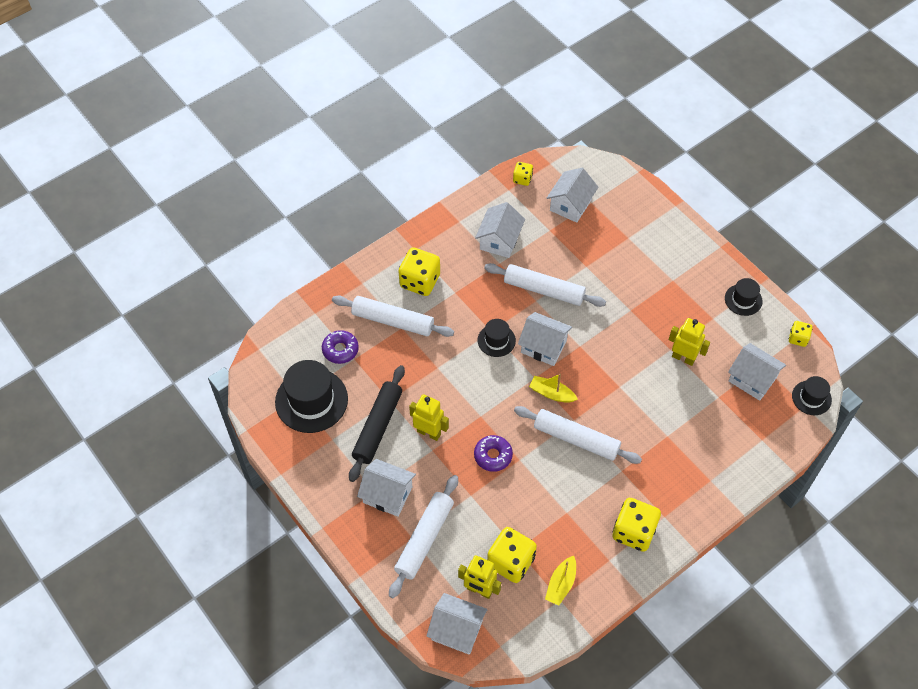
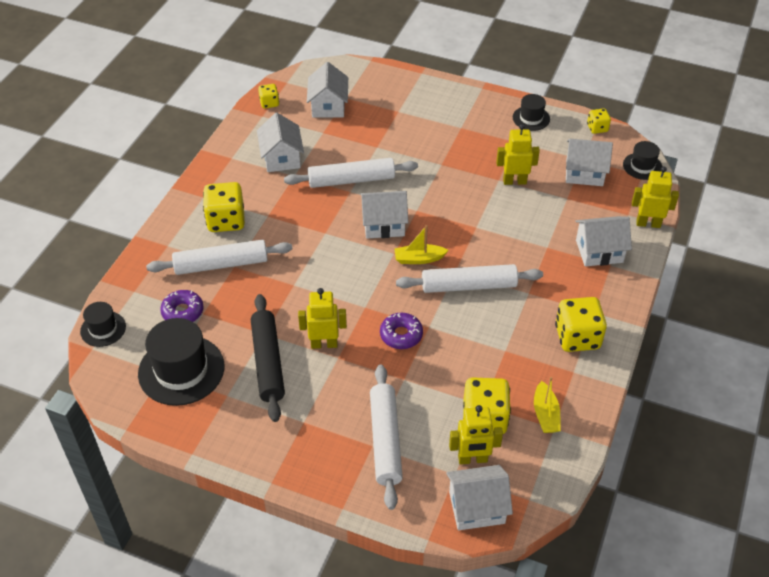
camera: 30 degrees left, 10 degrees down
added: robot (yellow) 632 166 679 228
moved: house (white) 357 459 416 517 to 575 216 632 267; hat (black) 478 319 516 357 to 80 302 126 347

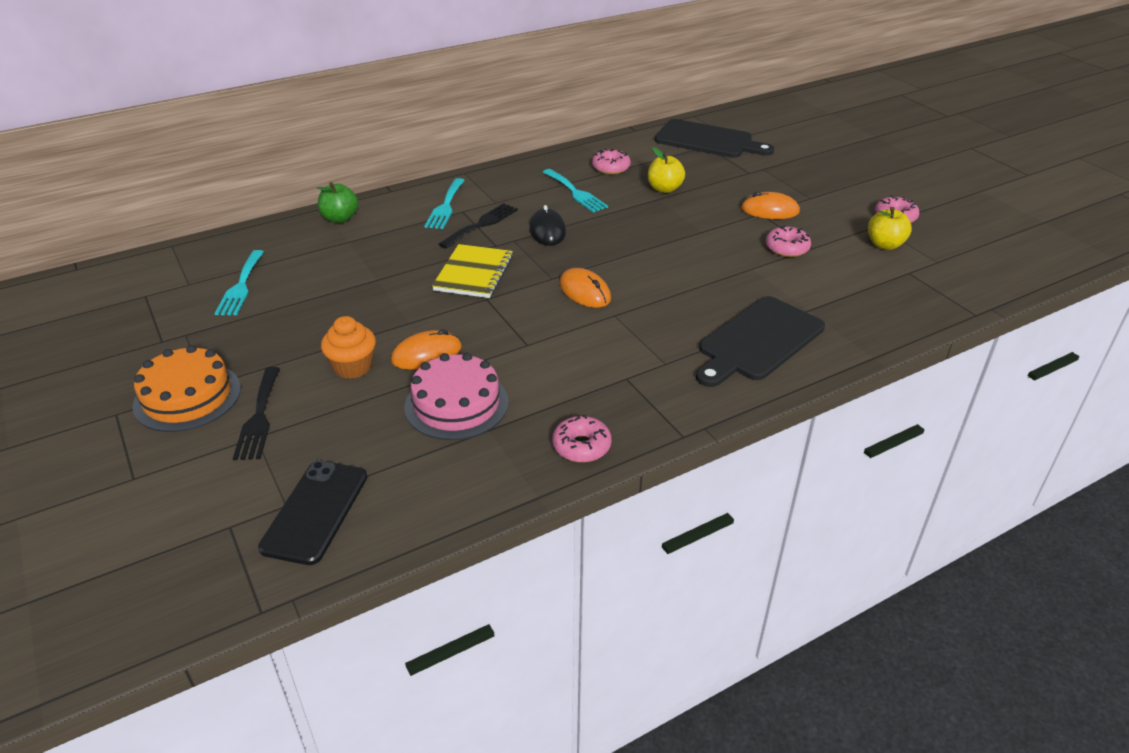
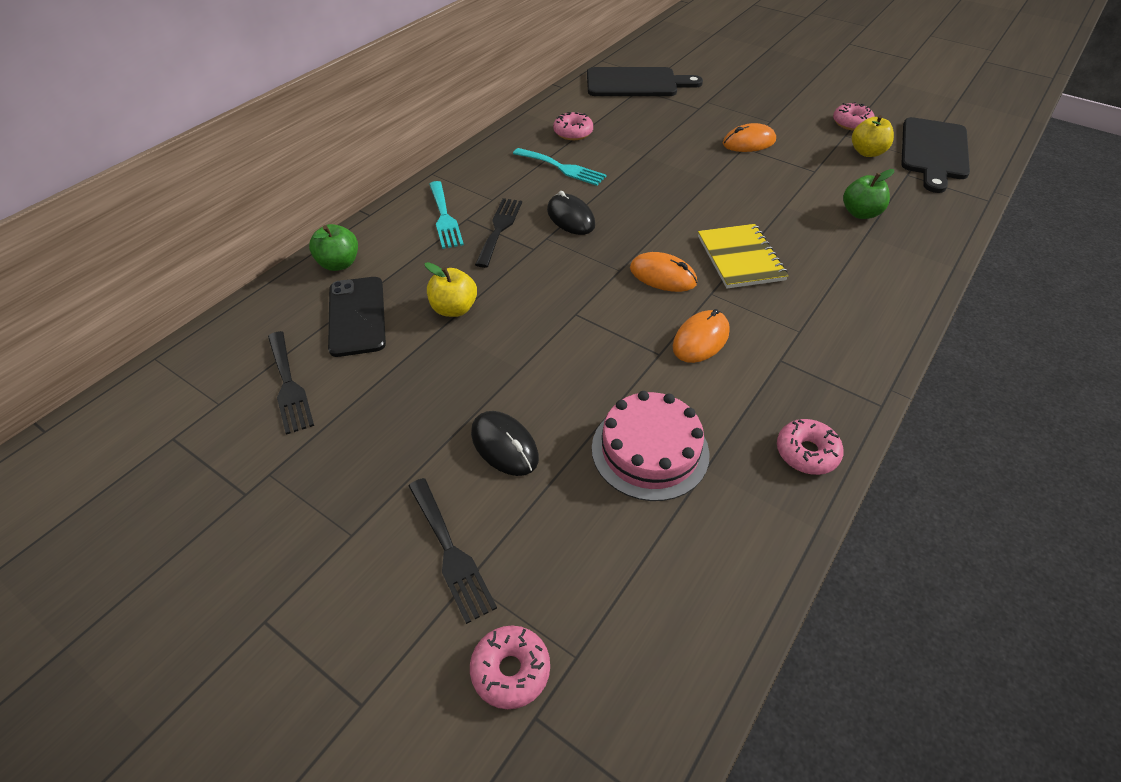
camera: 25 degrees left, 10 degrees up
removed: cake (orange) 132 345 241 432
added: apple (green) 843 169 894 219
moved: phone (black) 258 461 367 565 to 328 277 386 357; mouse (orange) 391 329 462 370 to 673 309 730 363; notebook (yellow) 432 244 513 298 to 698 224 789 288; apple (yellow) 648 147 685 193 to 424 262 477 317; cutting board (black) 696 296 825 387 to 901 117 970 193; donut (pink) 766 225 811 257 to 470 625 550 709
replaced: cupcake (orange) 321 316 376 379 to mouse (black) 471 411 539 476
recoloured: fork (turquoise) 215 250 264 315 to fork (black) 268 331 314 435

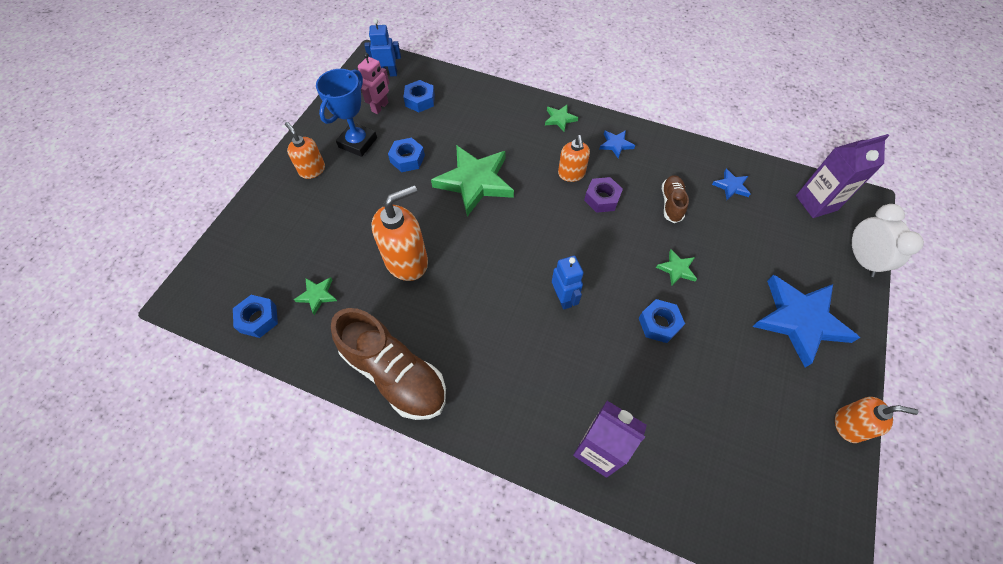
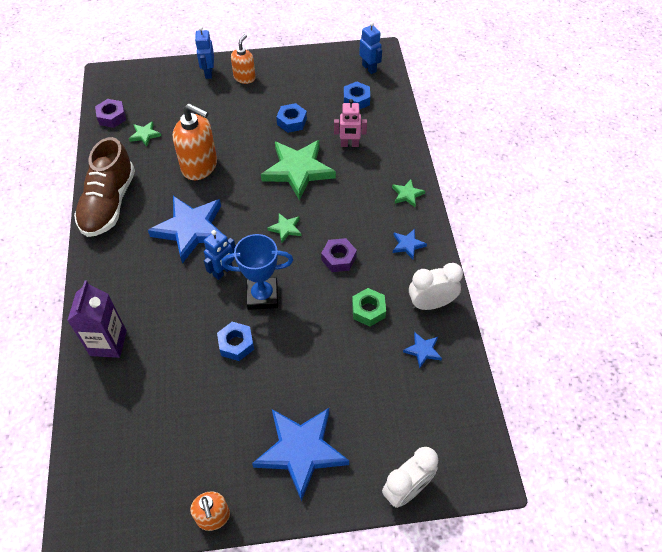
camera: 60 degrees right, 5 degrees down
removed: soap dispenser (orange) 558 135 590 182; carton (purple) 796 134 890 218
added: star (blue) 148 196 221 264; robot (blue) 195 26 214 79; clock (white) 409 263 463 310
moved: trophy (blue) 316 69 377 157 to 221 234 293 310; robot (pink) 358 53 389 114 to 334 99 367 147; star (green) 656 249 697 286 to 267 213 301 243
replaced: shoe (brown) 662 175 689 223 to nut (green) 352 288 386 326
recoloured: nut (blue) 233 295 278 338 to nut (purple) 95 99 126 128

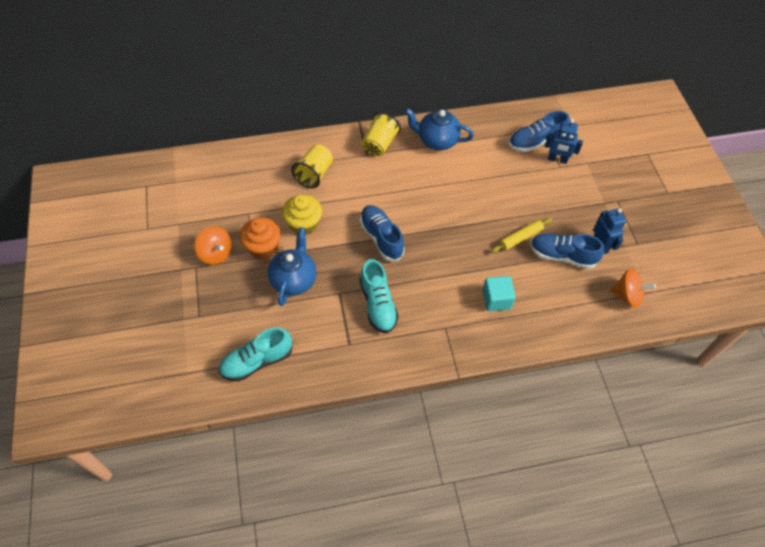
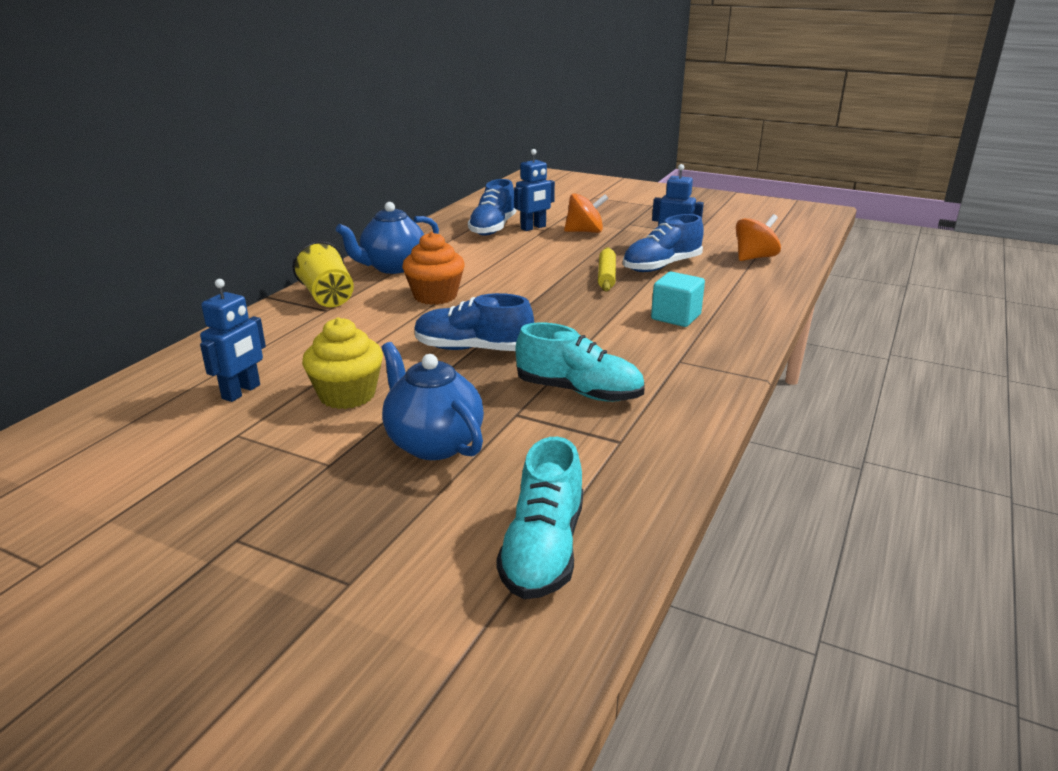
camera: 50 degrees left, 30 degrees down
removed: cup (yellow) 291 144 333 188
added: robot (blue) 200 279 266 402
moved: spinning top (orange) 195 226 232 265 to 564 193 609 233; cupcake (orange) 240 218 281 259 to 402 232 465 305

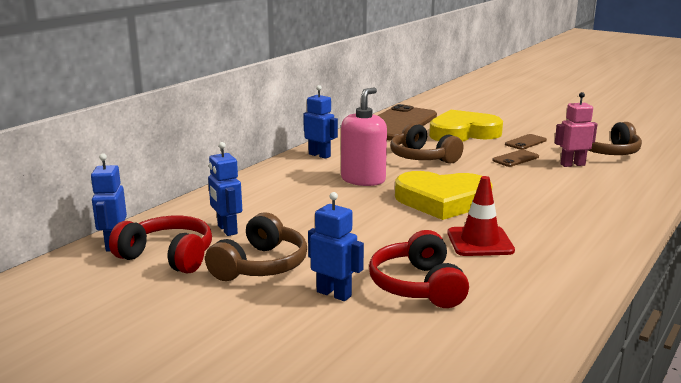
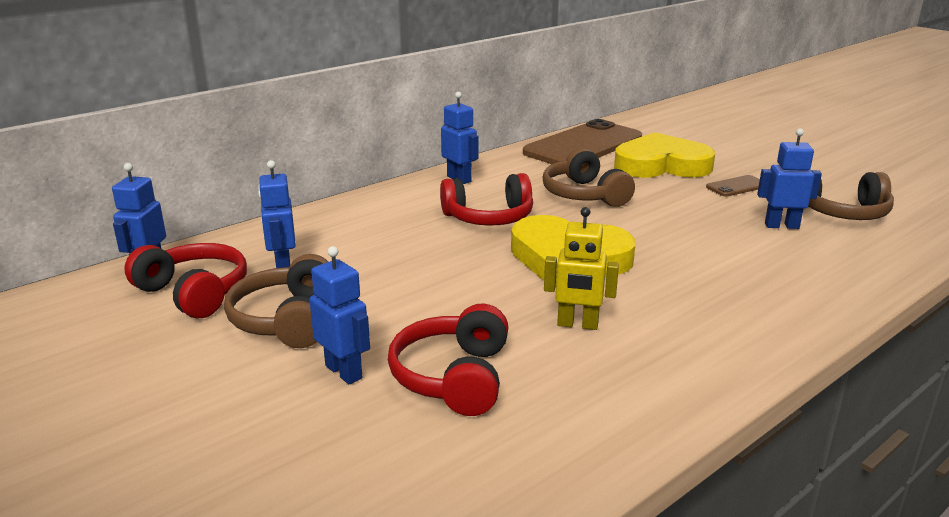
camera: 15 degrees right, 5 degrees up
removed: phone (brown) 492 150 539 167
replaced: soap dispenser (pink) 341 87 387 186 to headphones (red) 440 173 533 226; traffic cone (red) 447 176 515 256 to robot (yellow) 544 207 619 330
recoloured: robot (pink) 555 92 597 167 to robot (blue) 757 128 822 229
turned: headphones (brown) 205 212 307 281 = 224 254 328 348 135 degrees clockwise

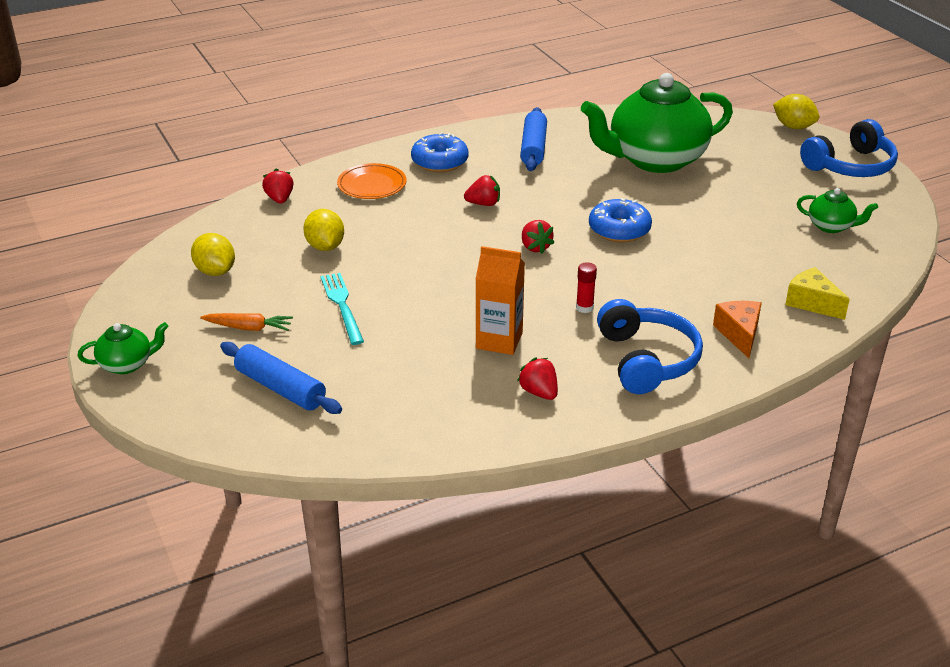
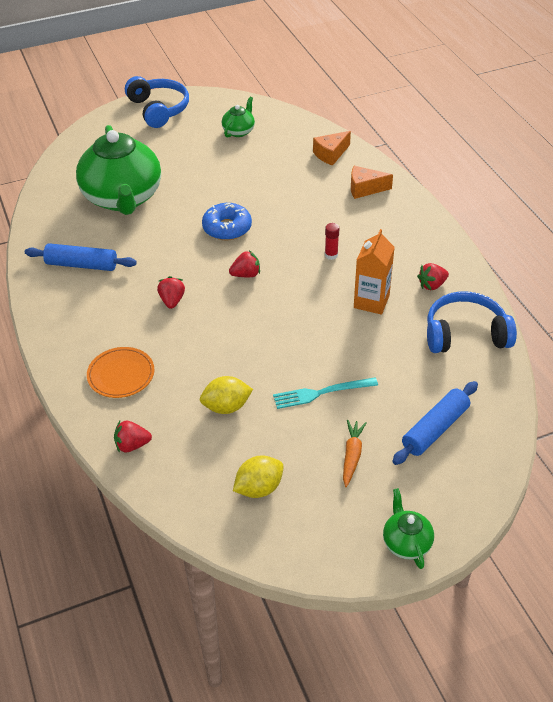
camera: 85 degrees left, 10 degrees up
removed: donut (blue) 411 132 469 172; lemon (yellow) 773 94 819 129
moved: headphones (blue) 597 299 703 394 to 427 291 517 353
recoloured: cheese (yellow) 785 267 850 320 to cheese (orange) 313 131 351 166

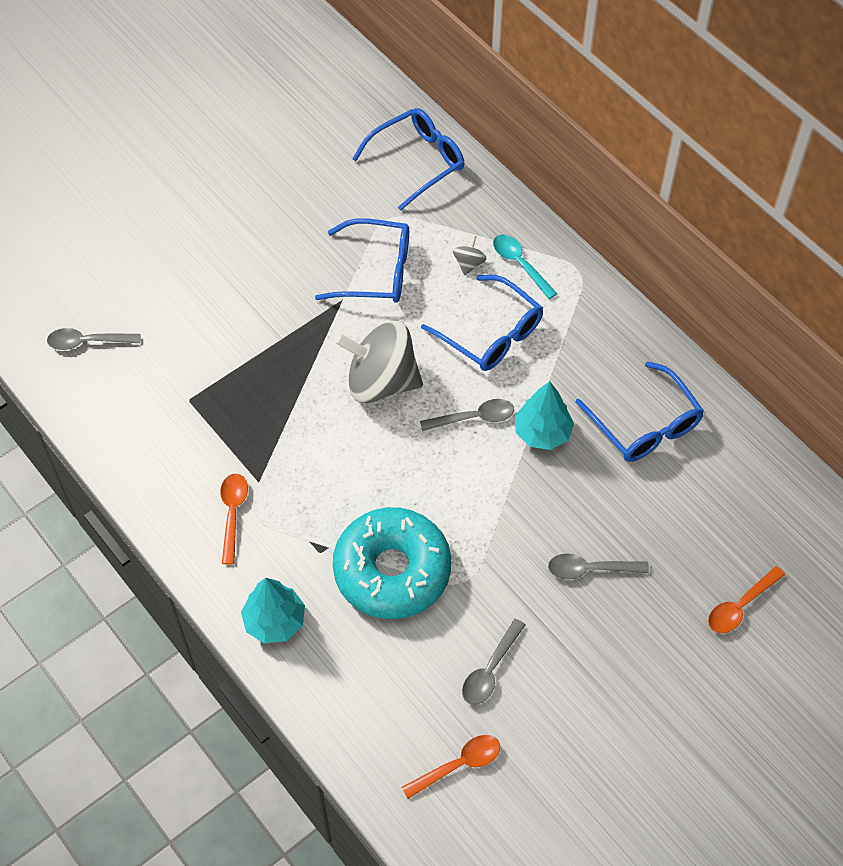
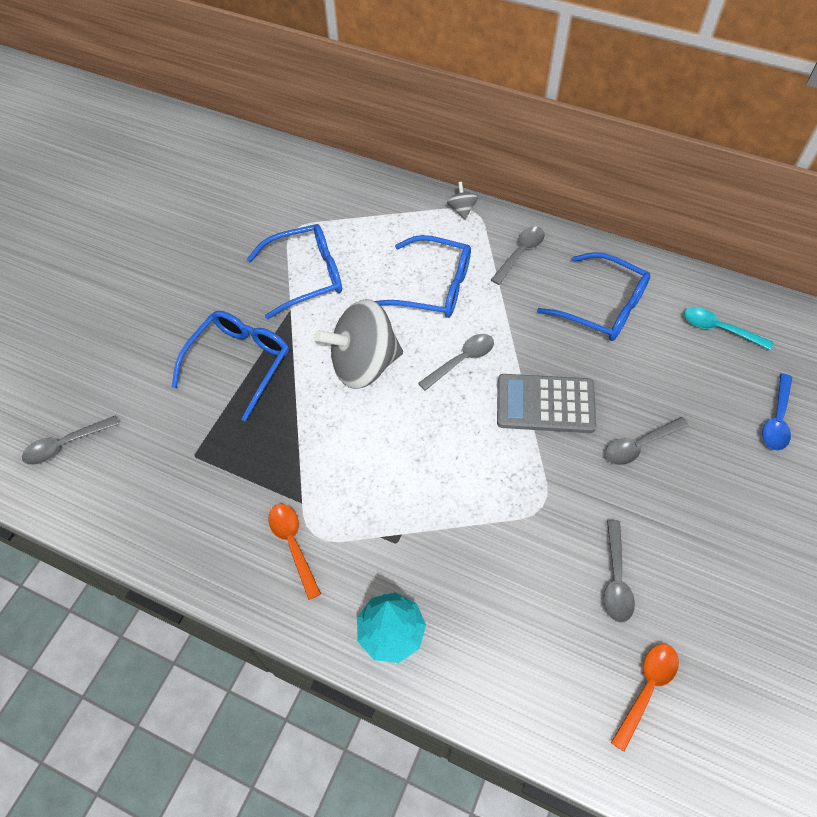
camera: 25 degrees left, 0 degrees up
removed: donut (turquoise) 333 507 451 619; tree (turquoise) 515 381 574 450
added: spoon (grey) 491 226 545 285; calculator (grey) 497 374 596 433
moved: glasses (blue) 352 108 464 211 to 172 311 289 421; spinning top (grey) 453 235 487 276 to 447 182 478 219; spoon (turquoise) 493 234 557 299 to 684 307 773 350
recoloured: spoon (orange) 708 566 785 633 to spoon (blue) 762 373 792 451

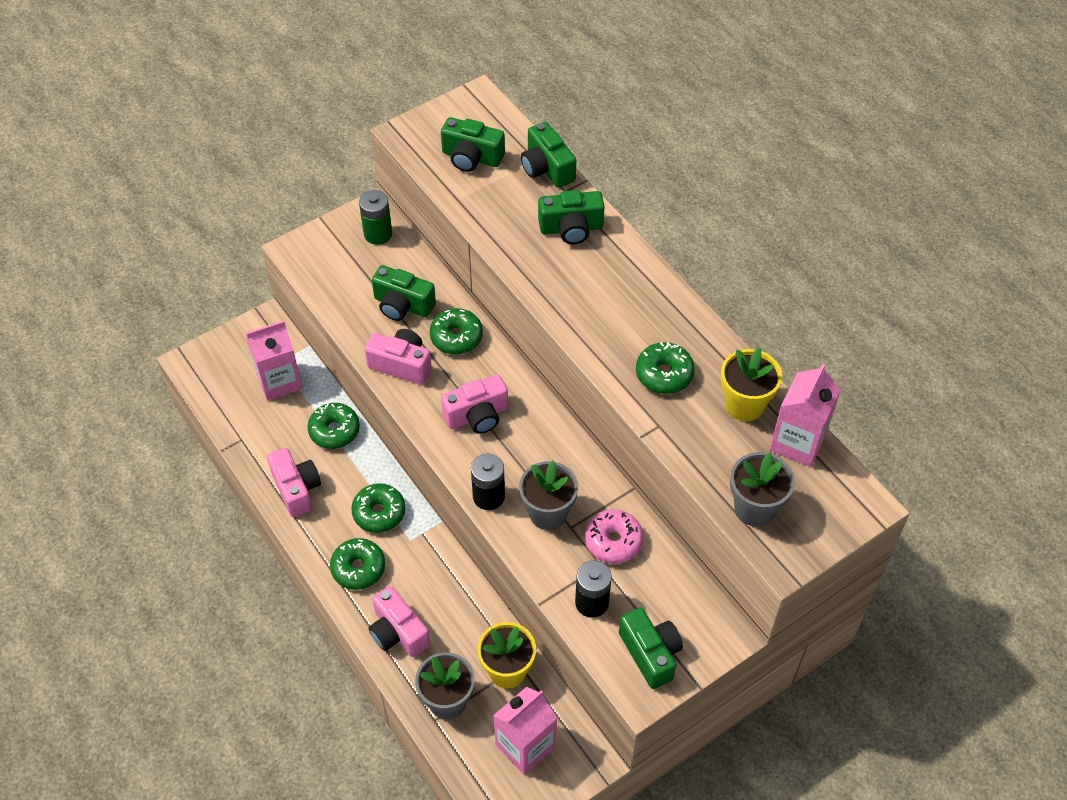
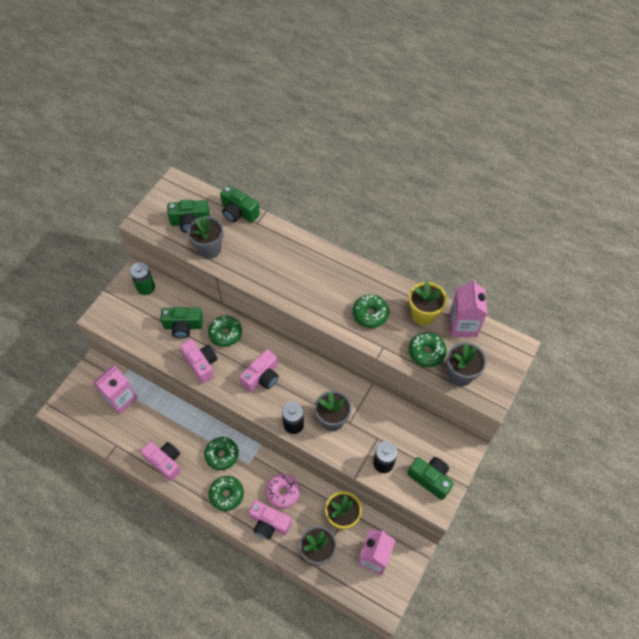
camera: 25 degrees left, 5 degrees up
removed: camera (green) 538 190 605 244
added: flower pot (grey) 188 216 224 259
moved: donut (green) 308 403 360 449 to 409 332 447 367; donut (pink) 585 509 644 564 to 265 474 300 509
turned: camera (pink) 364 329 432 384 = 180 339 218 383 60 degrees clockwise

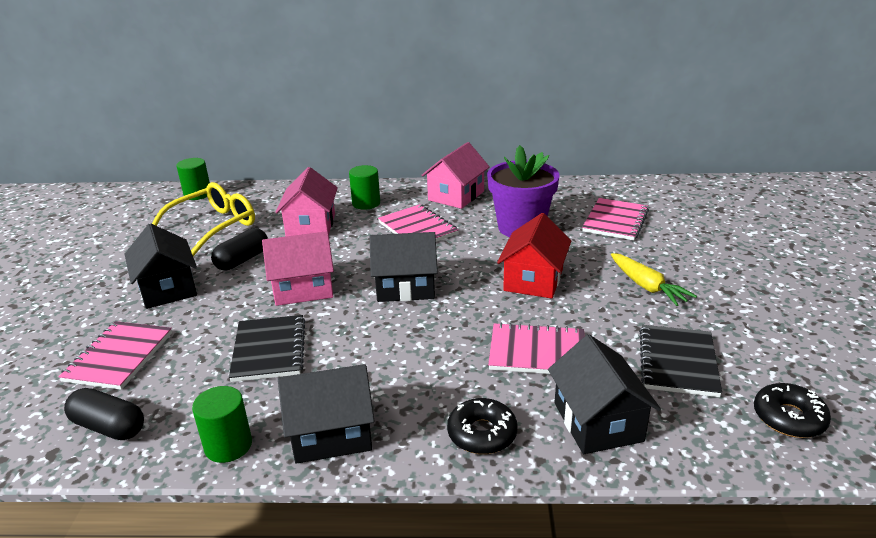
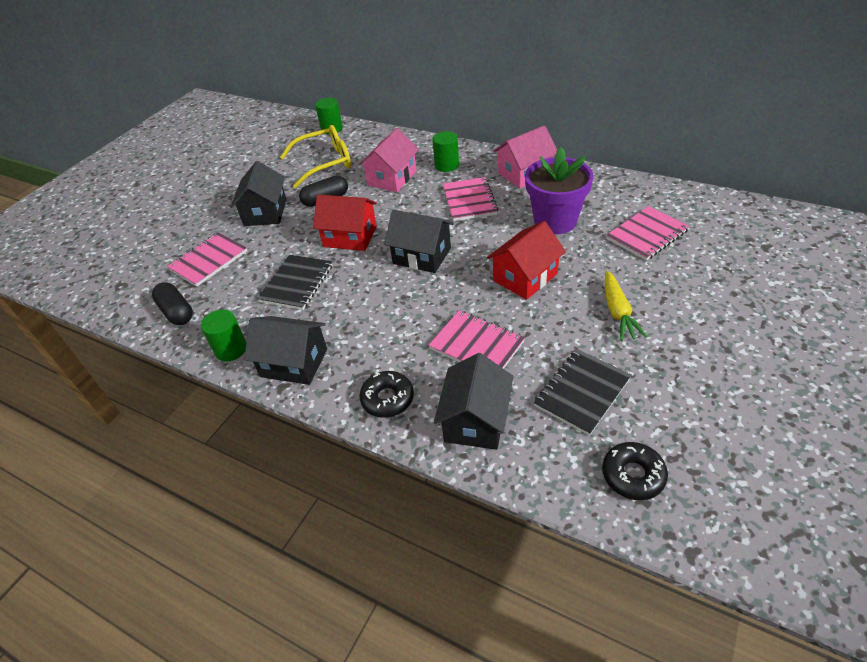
camera: 30 degrees right, 15 degrees up
recoloured: house (pink) 262 231 334 306 to house (red) 313 195 377 251

